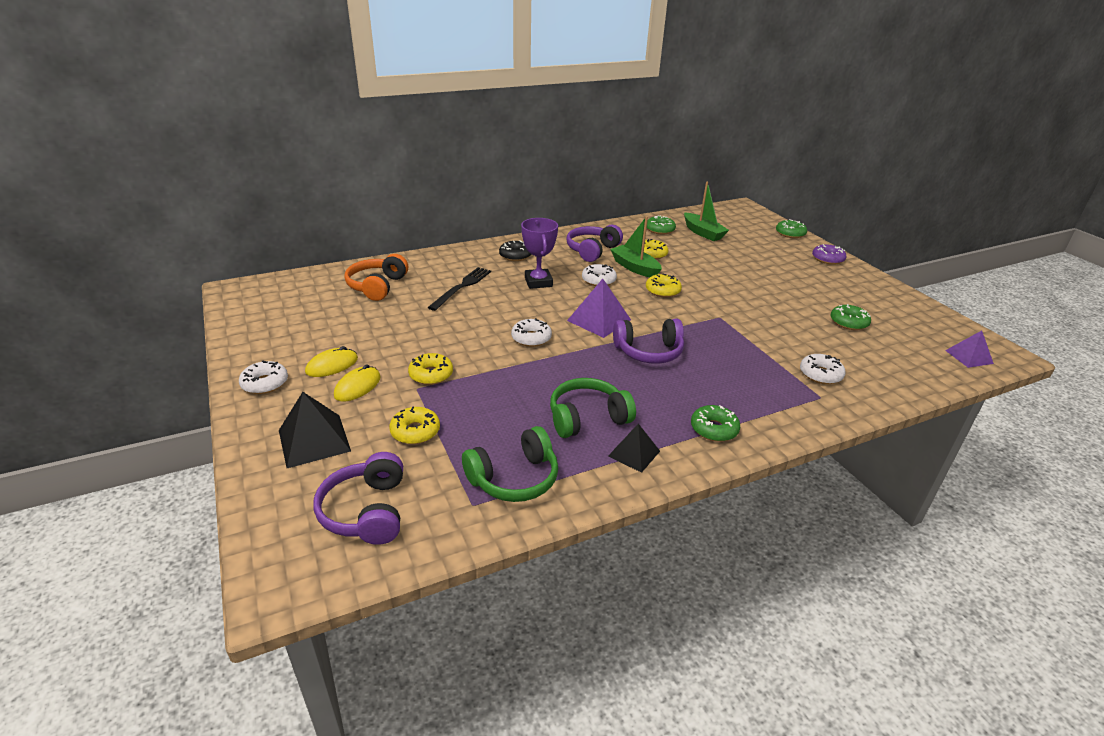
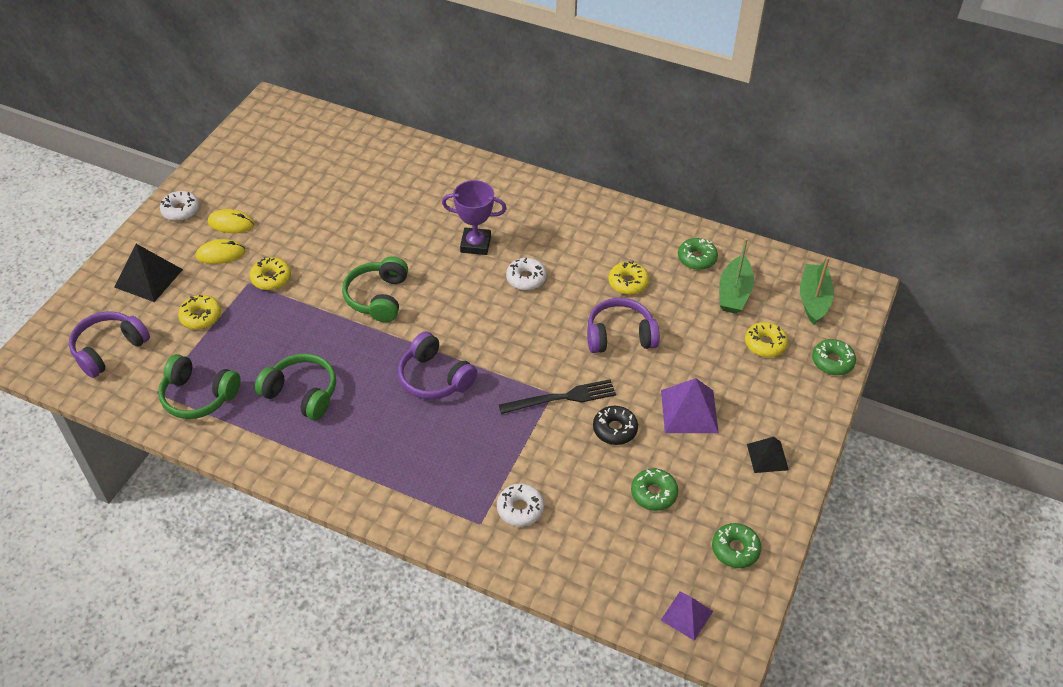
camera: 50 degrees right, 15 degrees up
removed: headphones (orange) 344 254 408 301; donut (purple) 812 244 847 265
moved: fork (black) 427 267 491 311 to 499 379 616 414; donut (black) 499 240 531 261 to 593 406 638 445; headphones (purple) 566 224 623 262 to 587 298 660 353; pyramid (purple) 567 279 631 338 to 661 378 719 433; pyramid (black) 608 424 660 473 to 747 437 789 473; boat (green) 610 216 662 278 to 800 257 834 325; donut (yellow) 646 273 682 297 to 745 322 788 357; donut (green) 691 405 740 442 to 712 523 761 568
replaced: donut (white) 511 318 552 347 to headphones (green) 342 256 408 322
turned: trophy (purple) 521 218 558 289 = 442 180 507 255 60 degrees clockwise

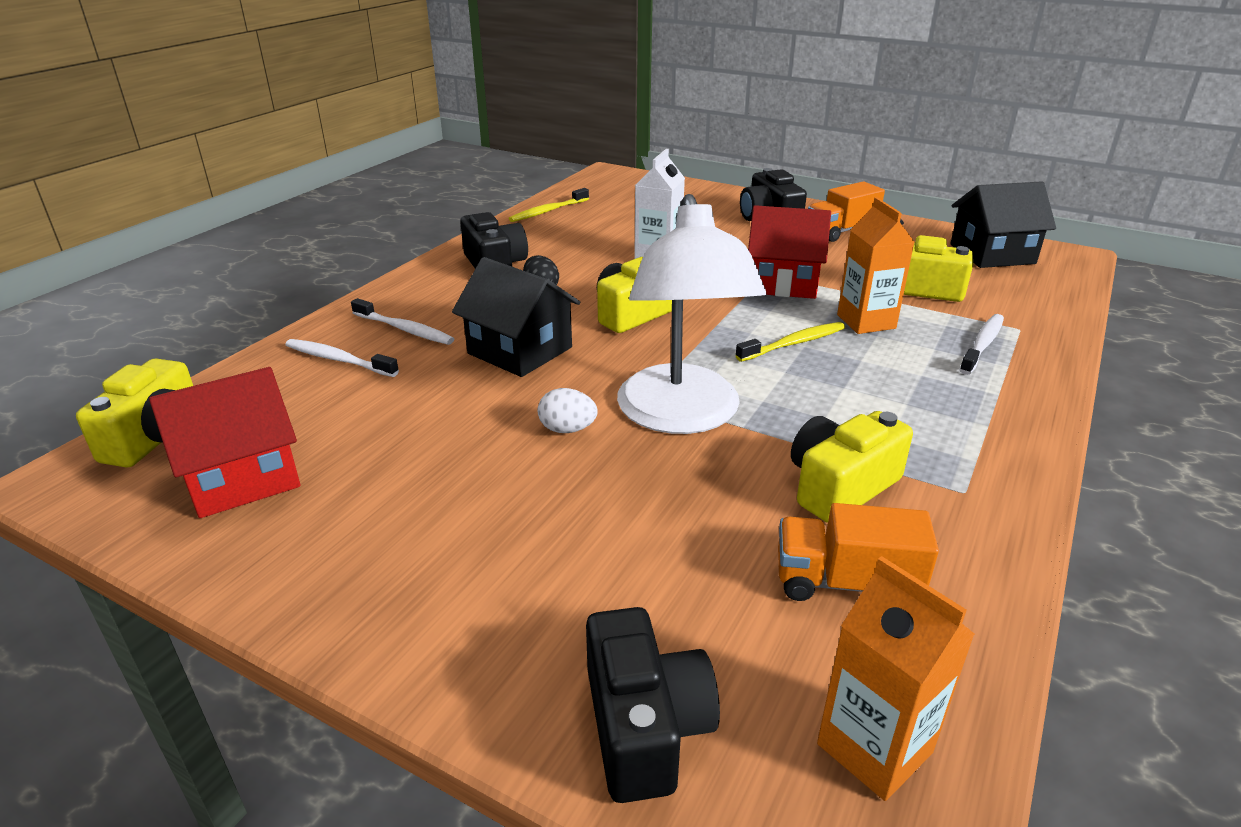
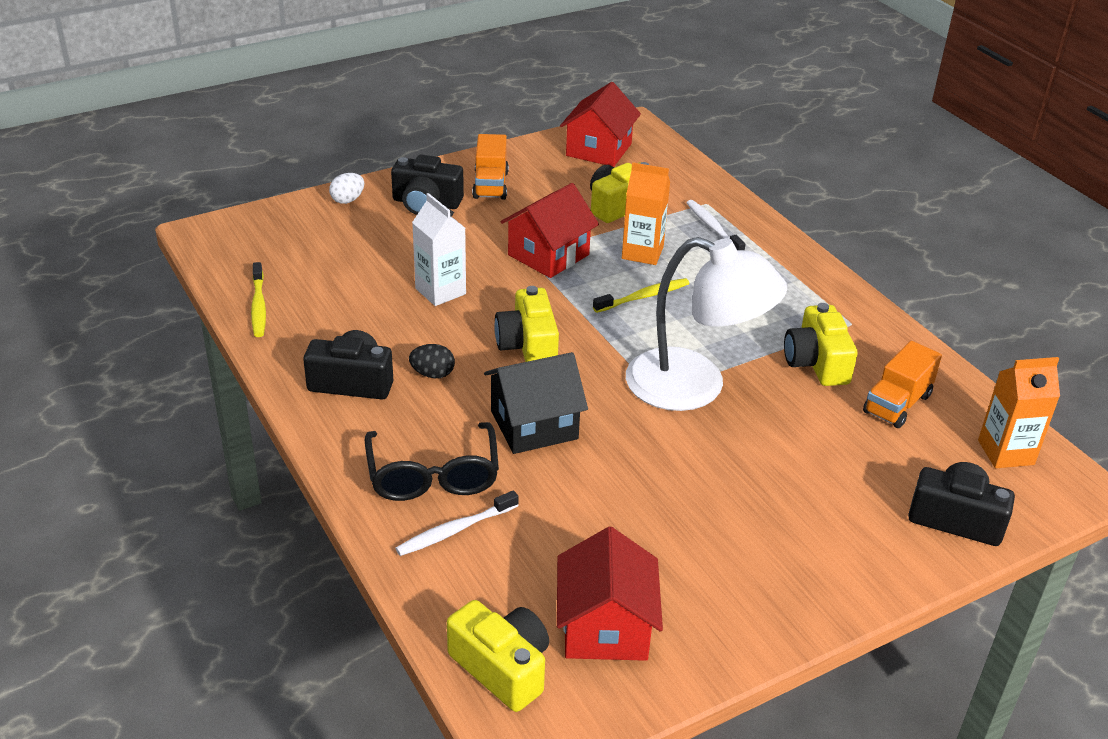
camera: 60 degrees left, 5 degrees up
moved: egg (white) 538 388 597 433 to 329 173 364 204
replaced: toothbrush (white) 351 298 454 345 to glasses (black) 365 422 499 501
recoloured: house (black) 950 181 1056 268 to house (red) 560 82 641 167
turned: toothbrush (yellow) 735 322 845 362 = 593 278 689 313 60 degrees clockwise

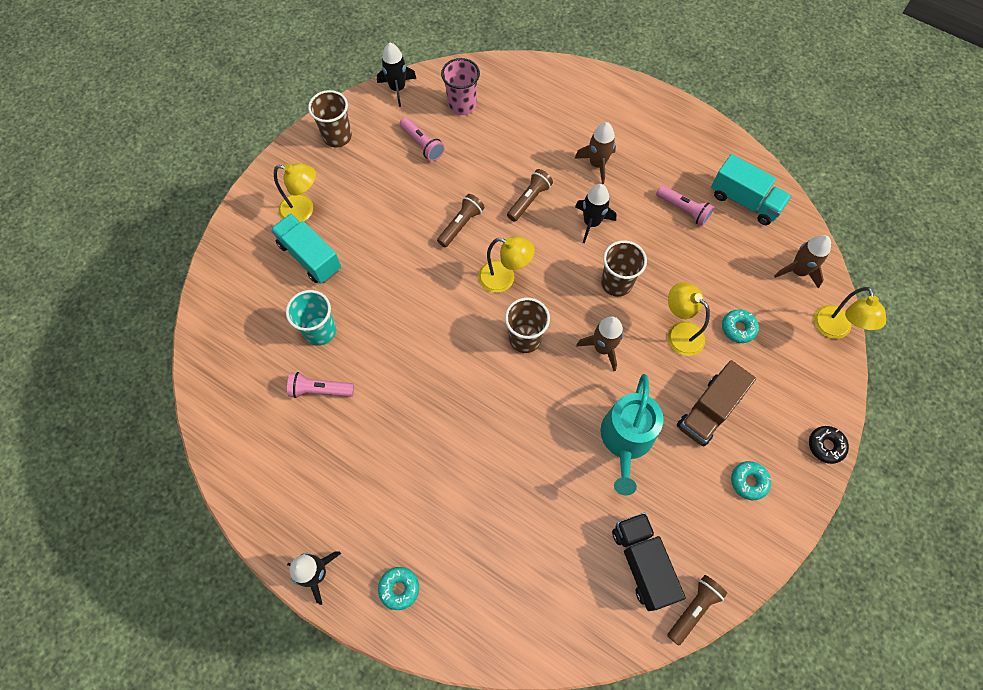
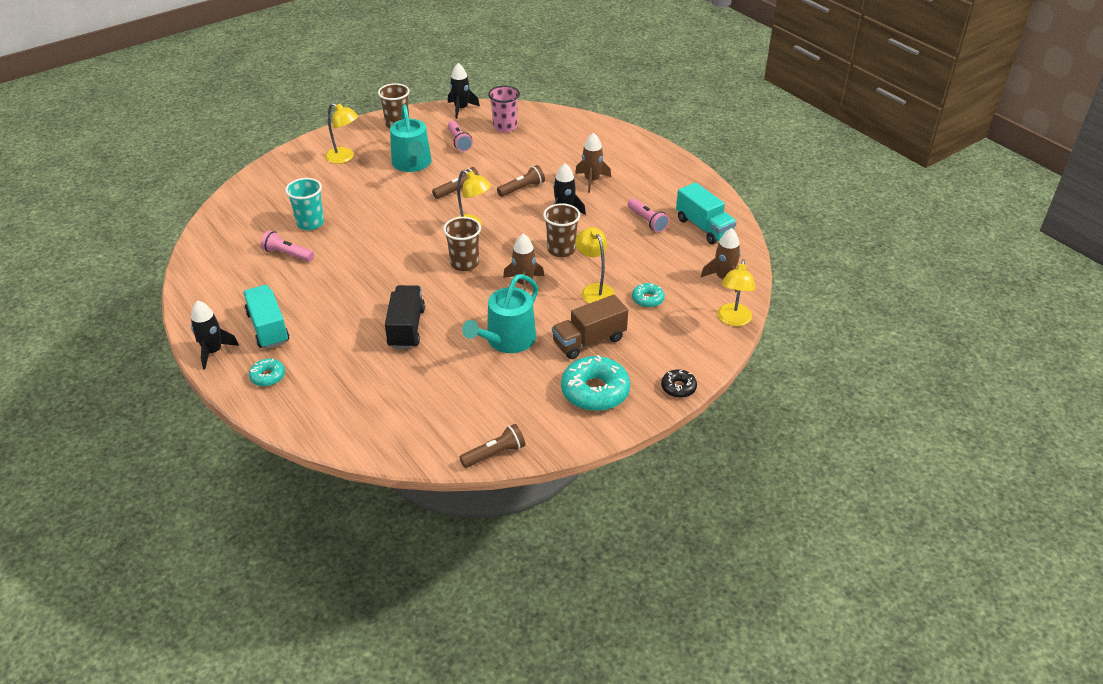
camera: 20 degrees right, 25 degrees down
added: watering can (turquoise) 390 104 432 172
moved: truck (turquoise) 271 214 341 284 to 243 285 289 349; truck (black) 612 513 686 611 to 385 285 425 349
resized: donut (turquoise) 731 461 771 500 = 561 355 630 411 x1.93

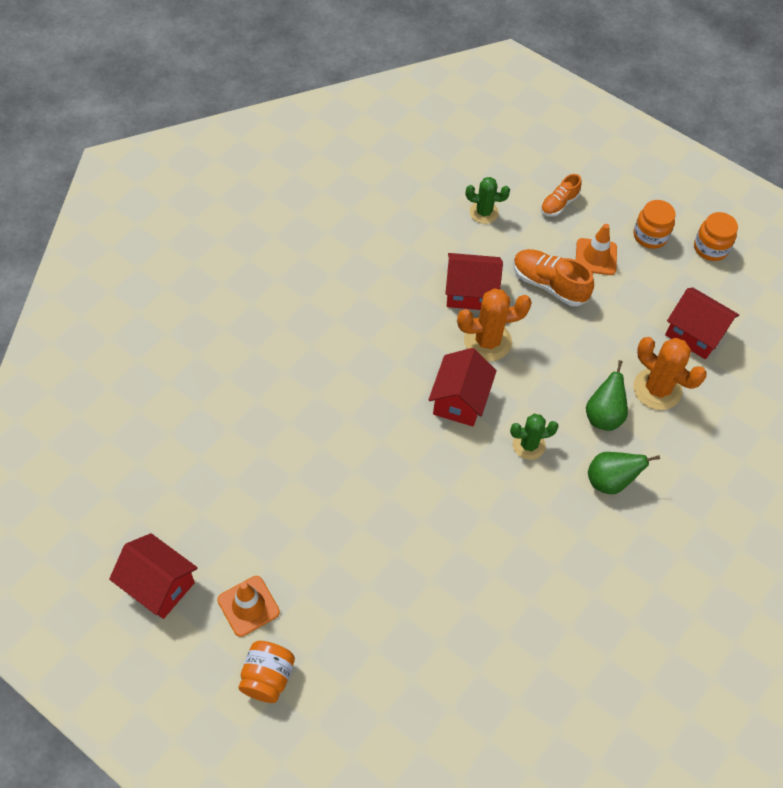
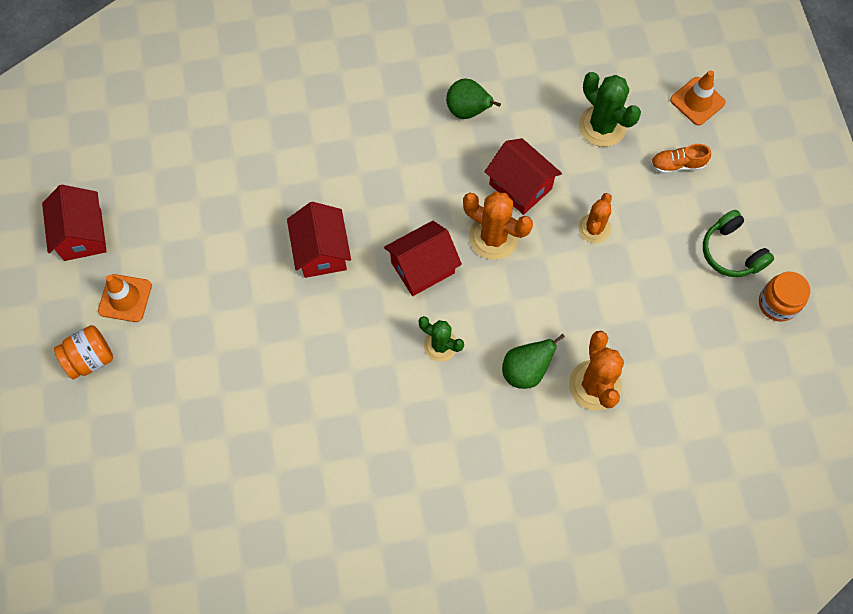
camera: 45 degrees right, 10 degrees up
moved: traffic cone (orange) 576 224 617 275 to 670 70 726 125; pear (green) 588 452 660 494 to 446 78 501 119; house (red) 665 288 739 359 to 287 202 351 278
replaced: shoe (orange) 513 249 594 306 to cactus (orange) 578 193 612 243; jar (orange) 634 200 676 249 to headphones (green) 703 210 774 277
resized: cactus (green) 466 177 510 224 = 579 72 641 147 x1.53

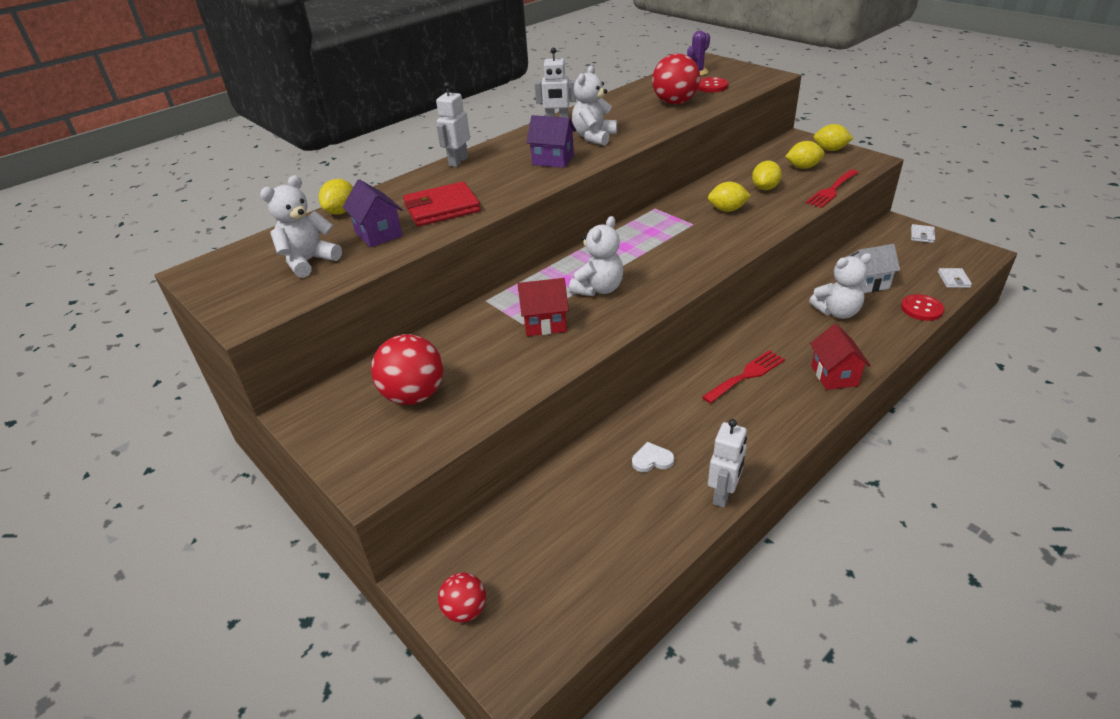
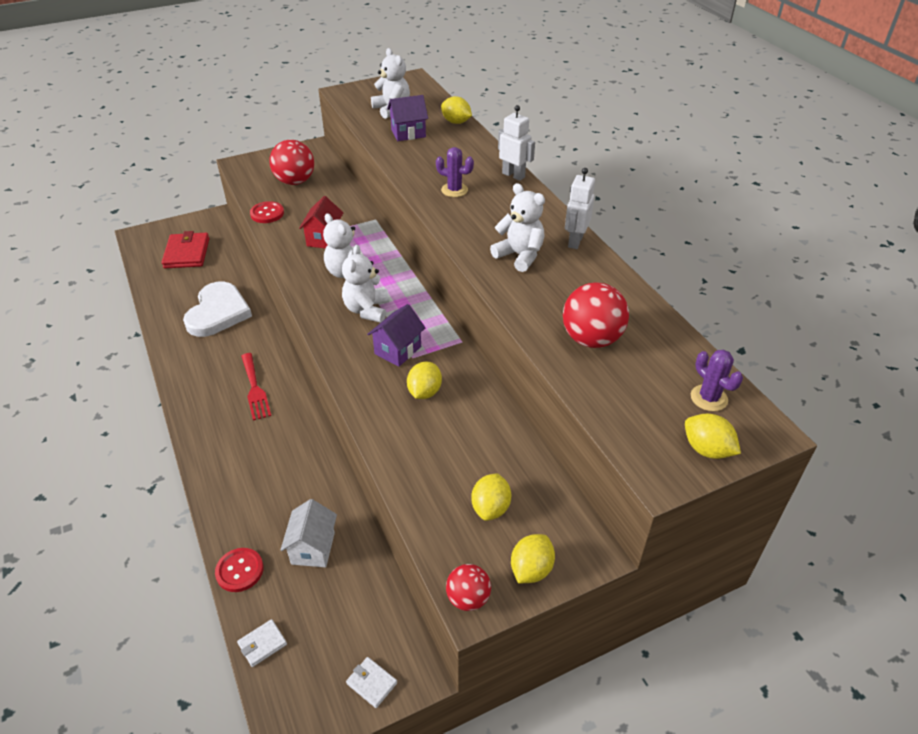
camera: 105 degrees right, 5 degrees up
removed: robot (white) 708 419 747 508; fork (red) 806 169 859 208; house (red) 810 324 871 390
added: cactus (purple) 436 147 474 197
moved: wallet (red) 403 181 481 226 to 162 231 209 268; ball (red) 438 572 486 623 to 446 564 491 611; house (purple) 526 115 576 168 to 367 304 426 367; button (red) 698 77 728 92 to 250 201 284 223; lemon (yellow) 752 161 782 190 to 685 414 741 459; teddy bear (white) 809 253 872 319 to 342 245 389 323
turned: wallet (white) 938 268 972 288 = 237 619 287 667 60 degrees counterclockwise
resized: heart (white) 632 442 674 472 = 183 282 252 337 x2.45

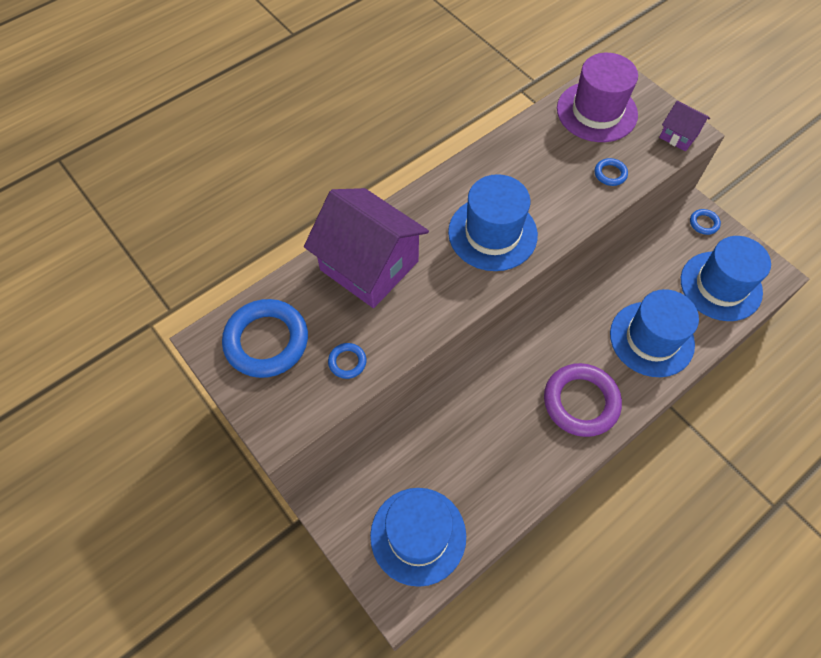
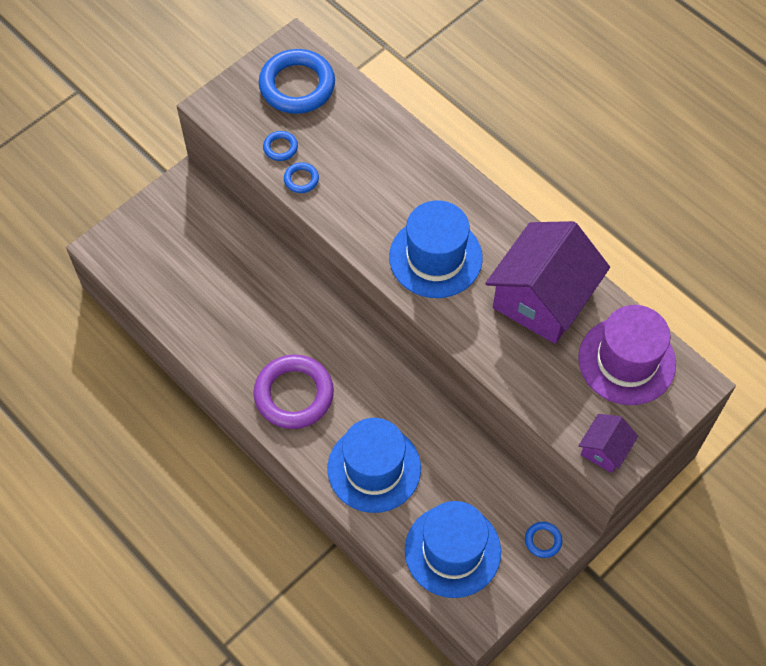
camera: 85 degrees right, 0 degrees up
removed: hat (blue) 370 488 466 587
moved: house (purple) 304 188 429 308 to 485 221 610 344; ring (blue) 595 158 628 186 to 284 162 319 193

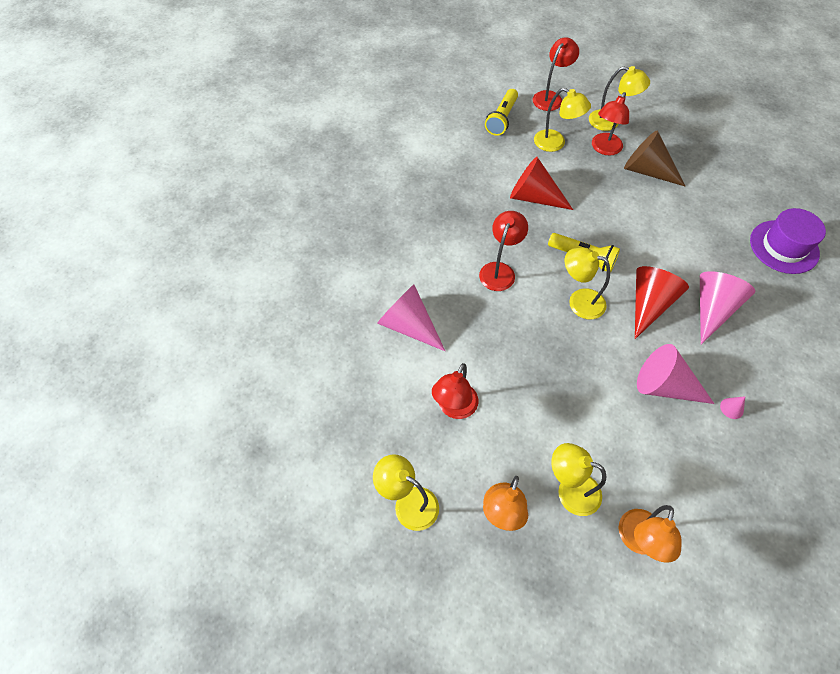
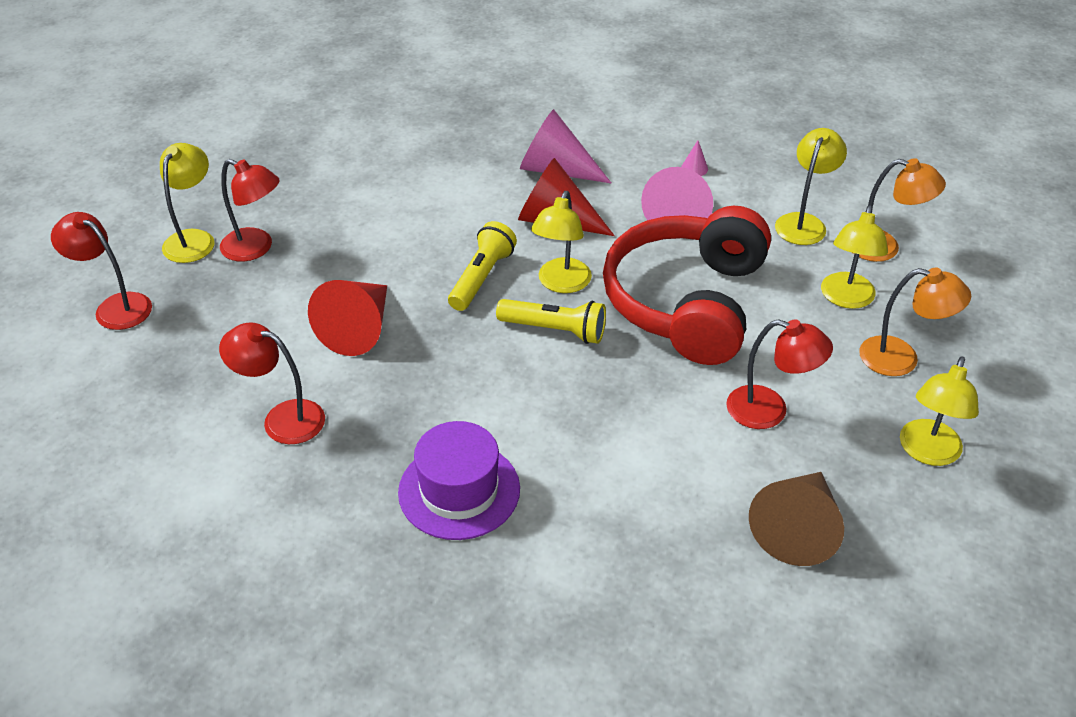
camera: 95 degrees left, 15 degrees down
removed: cone (pink) 377 285 445 351
added: headphones (red) 603 205 771 365
moved: lamp (red) 479 211 528 291 to 219 322 325 444; flashlight (yellow) 485 89 518 136 to 496 299 606 344; lamp (yellow) 534 88 591 152 to 775 128 847 245; cone (brown) 624 131 685 186 to 749 472 844 566; hat (purple) 750 208 826 274 to 398 421 520 540

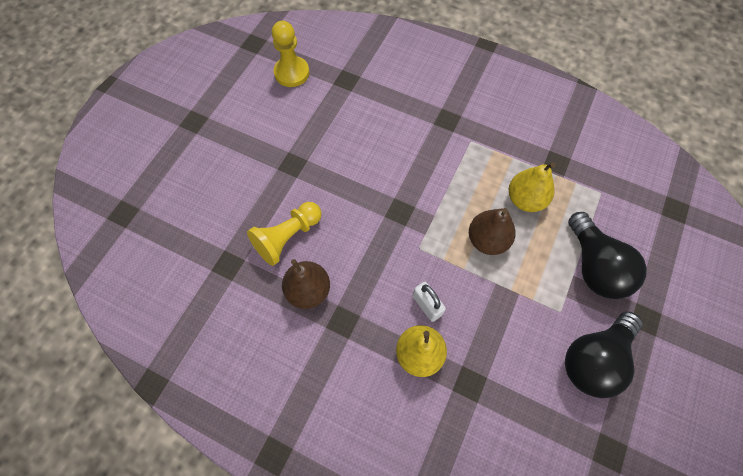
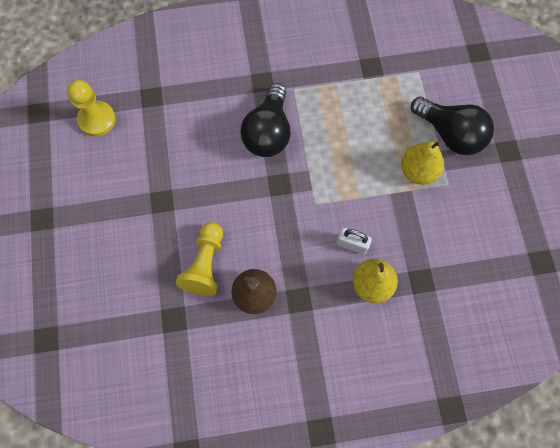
camera: 35 degrees left, 5 degrees up
removed: pear (brown) 469 208 516 255
moved: pear (yellow) 509 162 556 212 to 401 141 444 185; light bulb (black) 565 312 643 398 to 240 83 291 157

